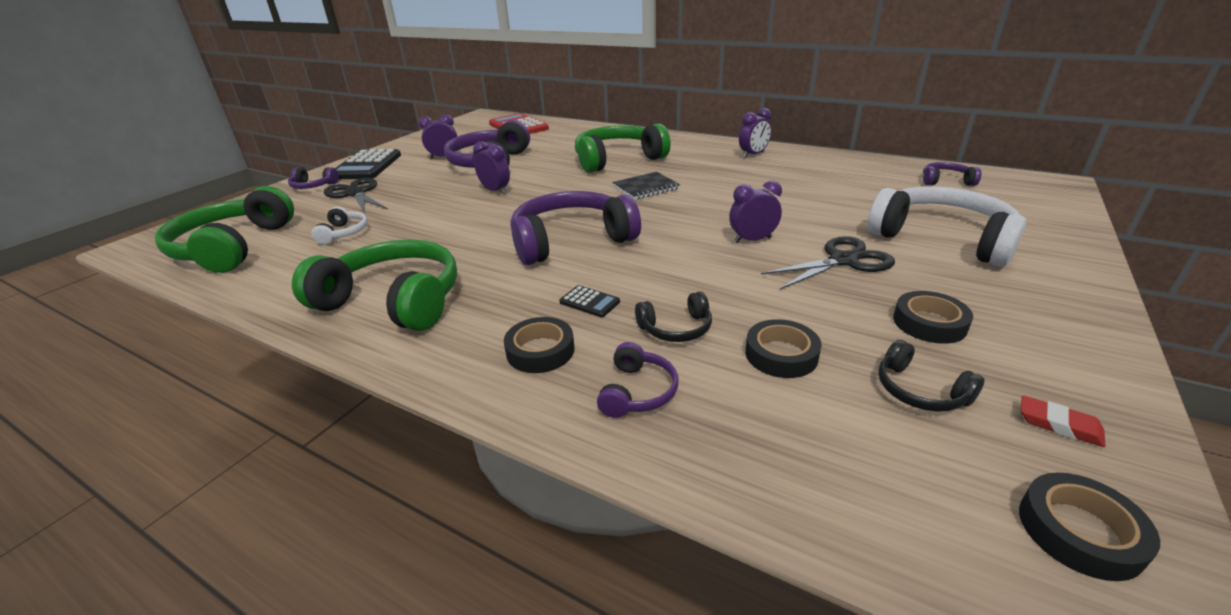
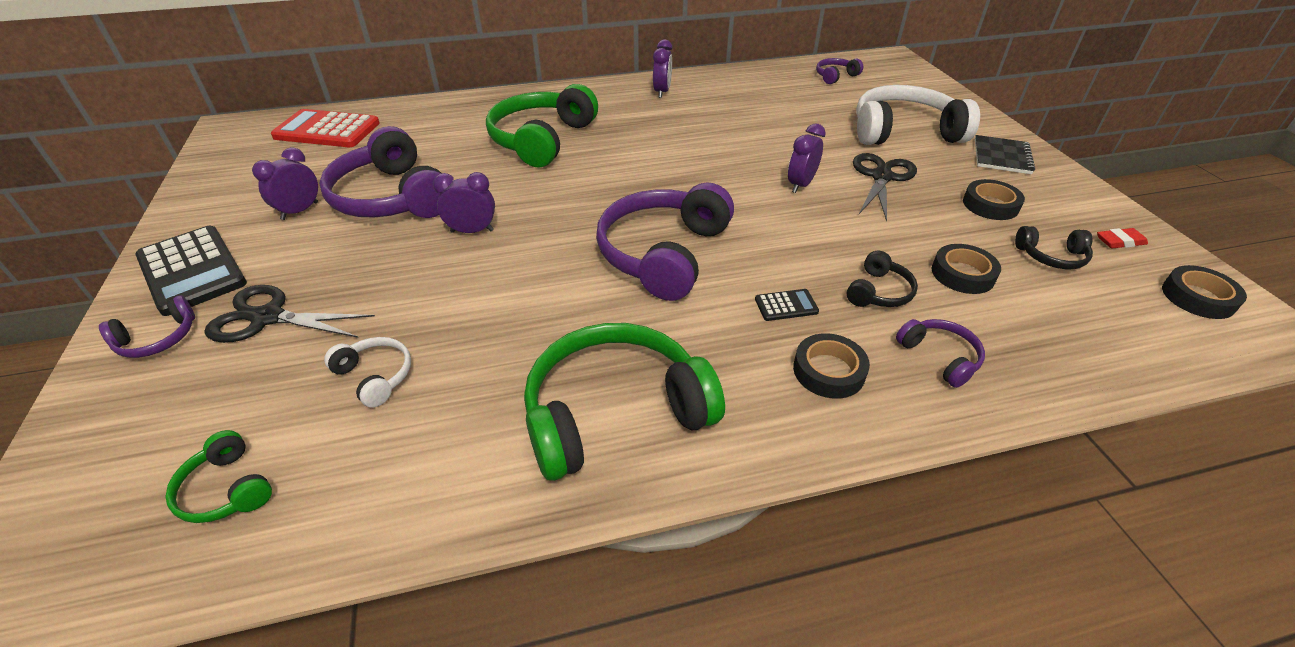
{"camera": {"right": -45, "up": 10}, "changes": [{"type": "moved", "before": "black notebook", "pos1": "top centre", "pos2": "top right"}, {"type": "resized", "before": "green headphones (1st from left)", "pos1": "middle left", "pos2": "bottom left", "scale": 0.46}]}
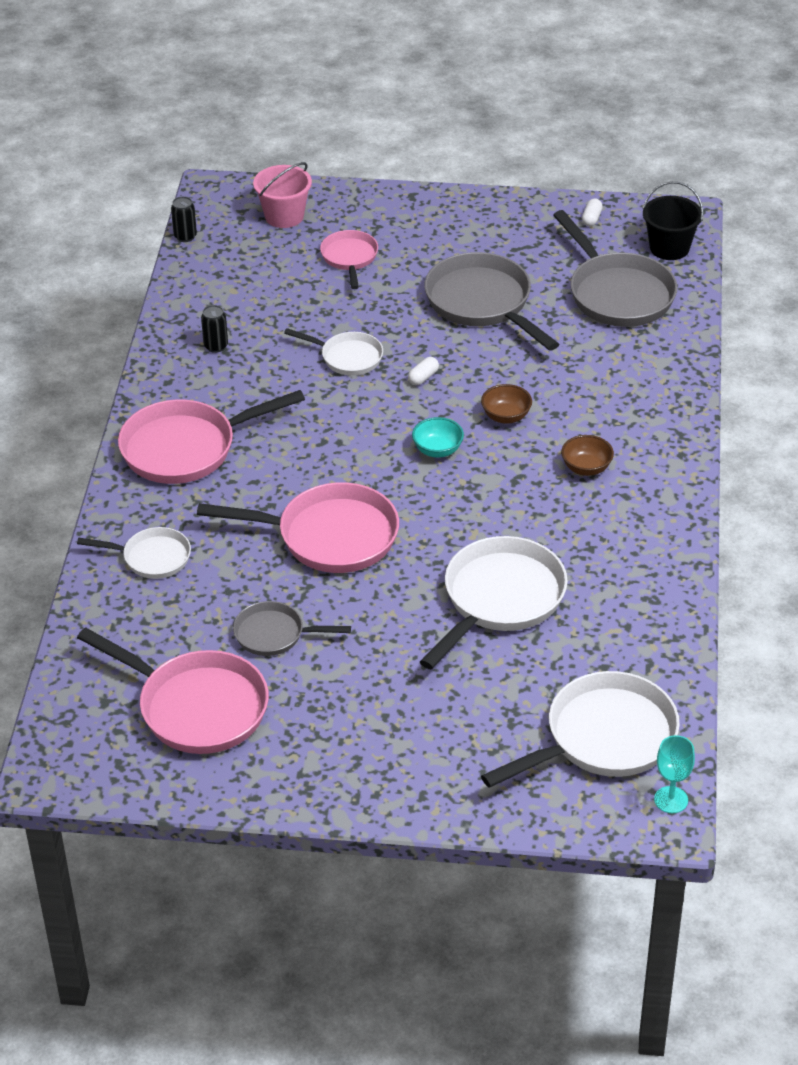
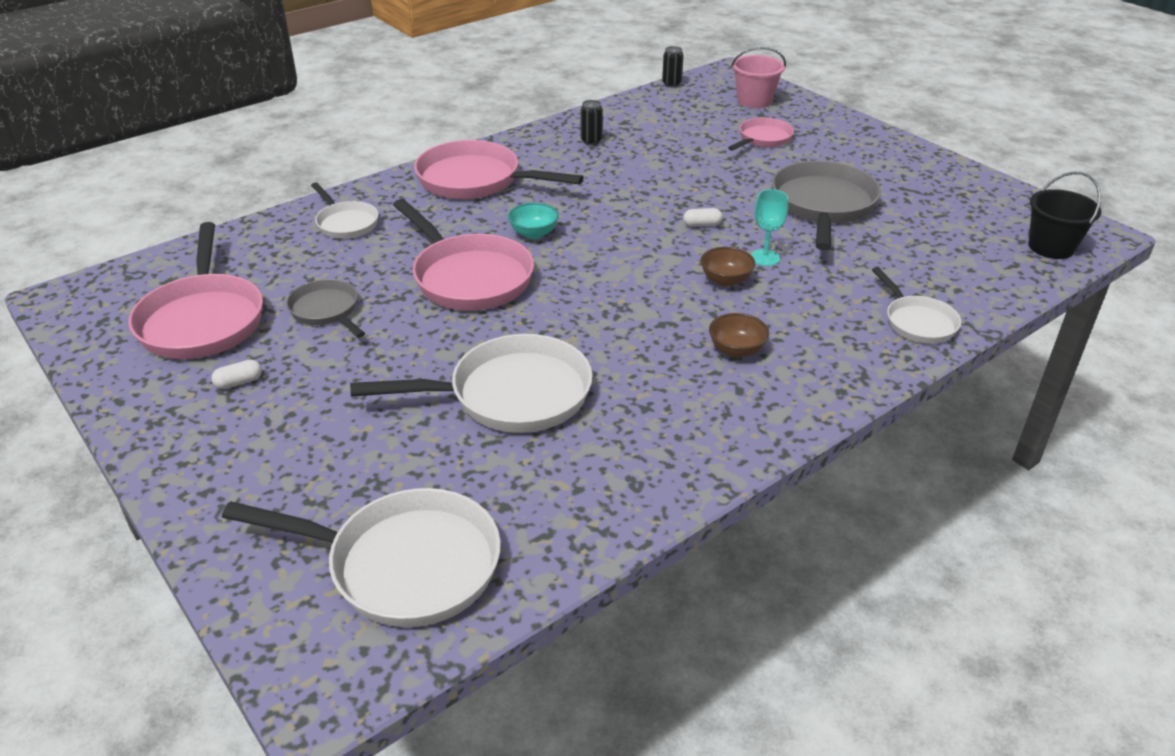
{"camera": {"right": 45, "up": -5}, "changes": [{"type": "removed", "before": "grey pan (3rd from left)", "pos1": "top right"}, {"type": "moved", "before": "white pan (2nd from left in the first image)", "after": "white pan (4th from left)", "pos1": "top centre", "pos2": "middle right"}, {"type": "moved", "before": "turquoise bowl", "pos1": "centre", "pos2": "top centre"}, {"type": "moved", "before": "white capsule (2nd from left in the first image)", "after": "white capsule (1st from left)", "pos1": "top right", "pos2": "middle left"}, {"type": "moved", "before": "turquoise goblet", "pos1": "bottom right", "pos2": "top centre"}]}
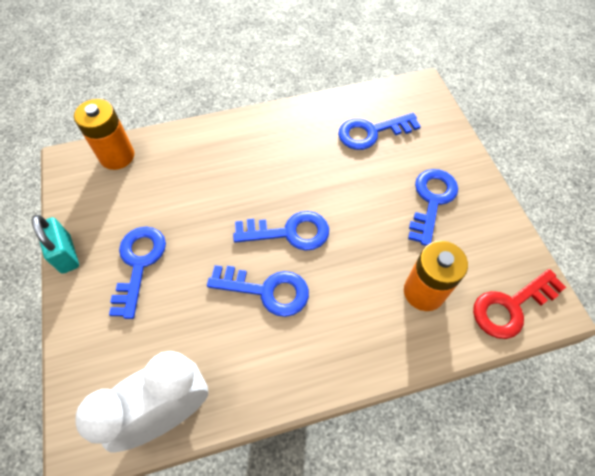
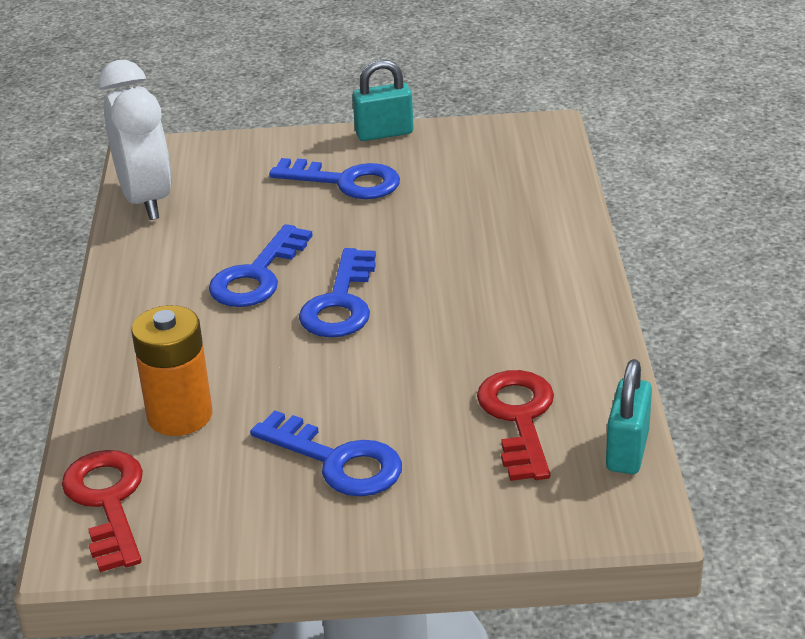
{"camera": {"right": 105, "up": -25}, "changes": [{"type": "removed", "before": "orange battery (1st from left)", "pos1": "top left"}, {"type": "added", "after": "turquoise padlock (2nd from left)", "pos2": "middle right"}, {"type": "recoloured", "before": "blue key (4th from left)", "after": "red key (2nd from left)", "pos1": "top centre", "pos2": "centre"}]}
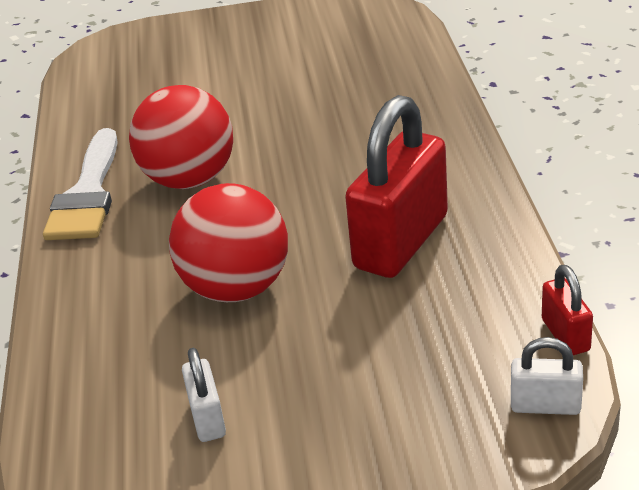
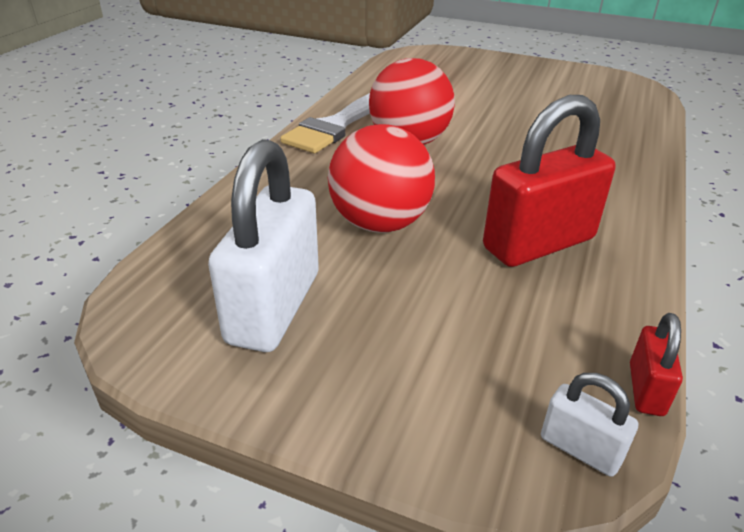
{"camera": {"right": 25, "up": 0}, "changes": [{"type": "resized", "before": "white padlock (1st from left)", "pos1": "bottom left", "pos2": "centre", "scale": 2.16}]}
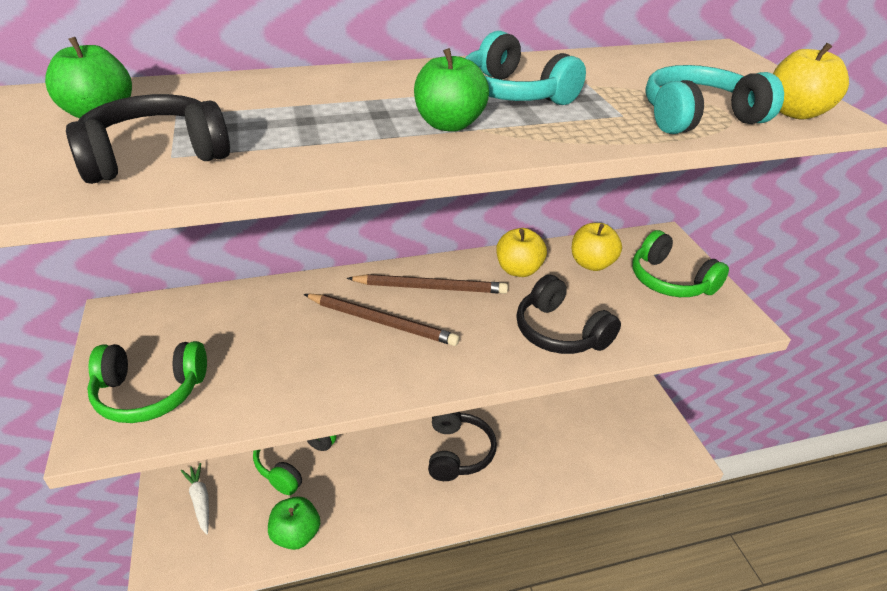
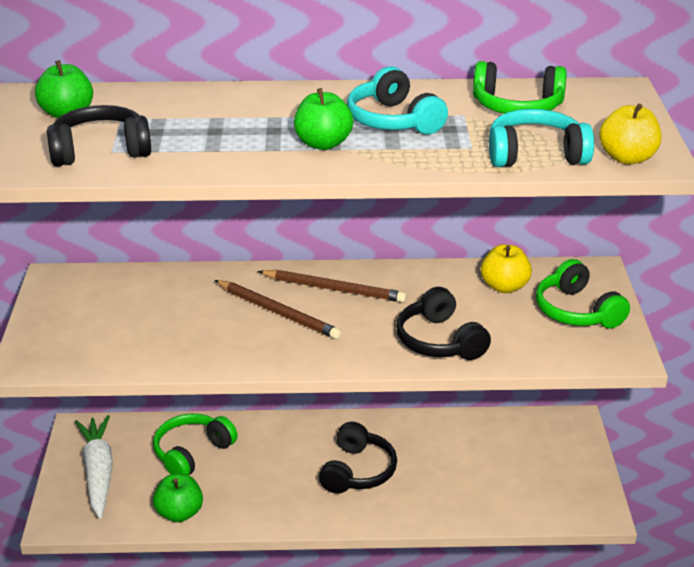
{"camera": {"right": 15, "up": -5}, "changes": [{"type": "removed", "before": "yellow apple (1st from left)", "pos1": "centre"}, {"type": "moved", "before": "green headphones (1st from left in the first image)", "after": "green headphones (2nd from left)", "pos1": "middle left", "pos2": "top right"}, {"type": "resized", "before": "white carrot", "pos1": "bottom left", "pos2": "bottom left", "scale": 1.78}]}
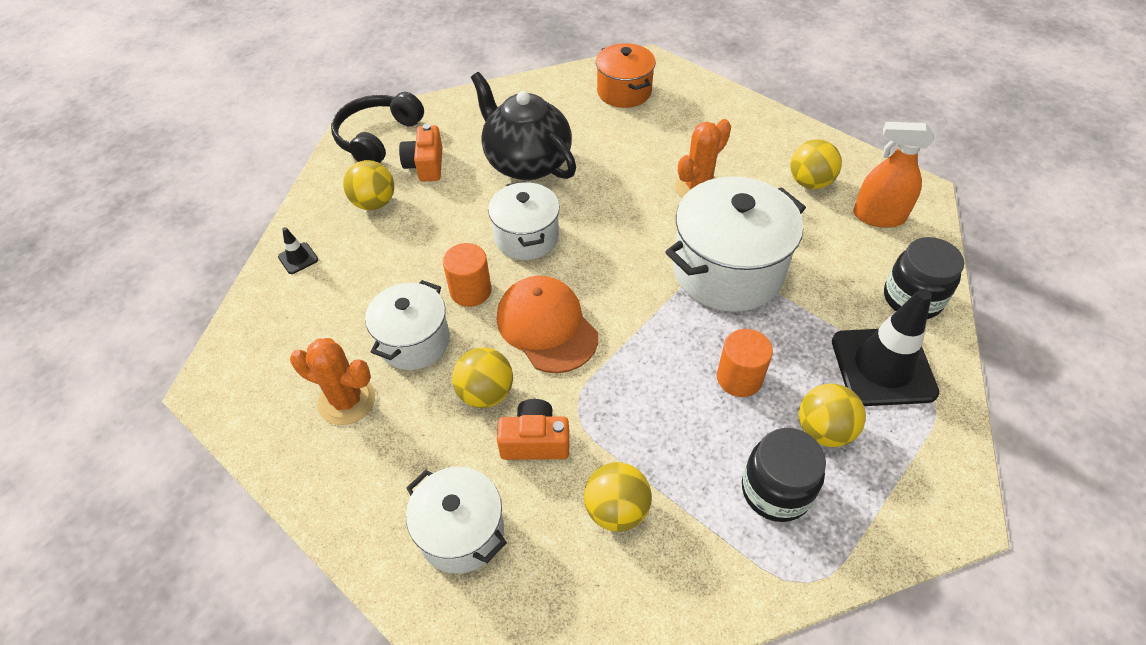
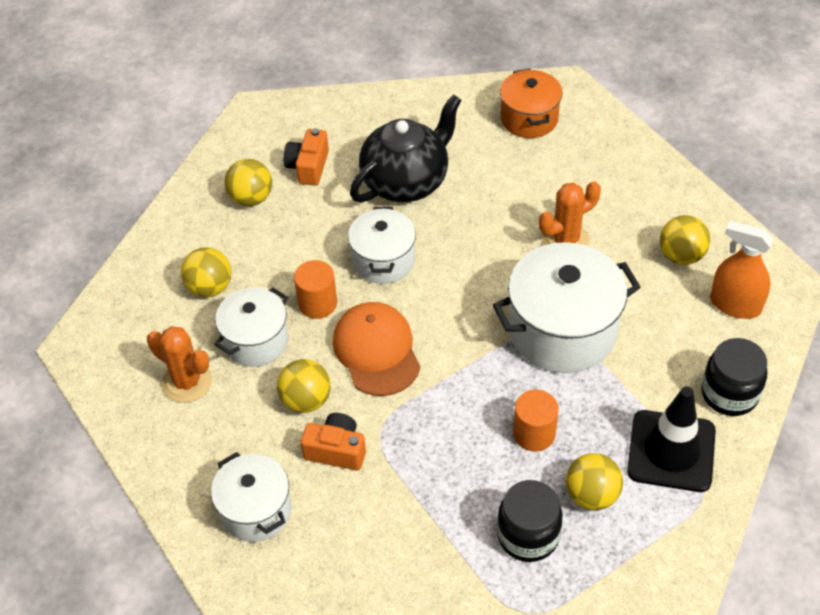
{"camera": {"right": 15, "up": 0}, "changes": [{"type": "removed", "before": "black traffic cone (1st from left)", "pos1": "middle left"}, {"type": "removed", "before": "black headphones", "pos1": "top left"}, {"type": "moved", "before": "yellow ball (3rd from left in the first image)", "after": "yellow ball (1st from left)", "pos1": "bottom centre", "pos2": "middle left"}, {"type": "turned", "before": "black teapot", "pos1": "top centre", "pos2": "top centre", "turn": 75}]}
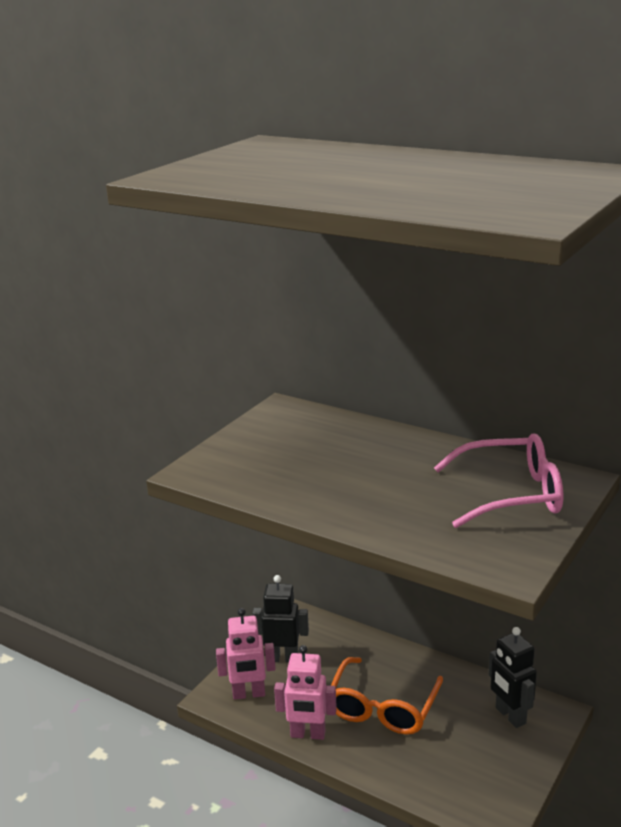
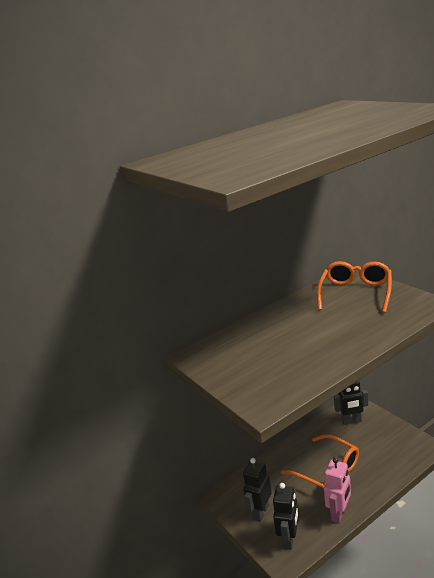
{"camera": {"right": -65, "up": 0}, "changes": [{"type": "recoloured", "before": "pink robot (1st from left)", "after": "black robot (2nd from left)", "pos1": "bottom centre", "pos2": "bottom centre"}, {"type": "recoloured", "before": "pink glasses", "after": "orange glasses (2nd from left)", "pos1": "middle right", "pos2": "middle right"}]}
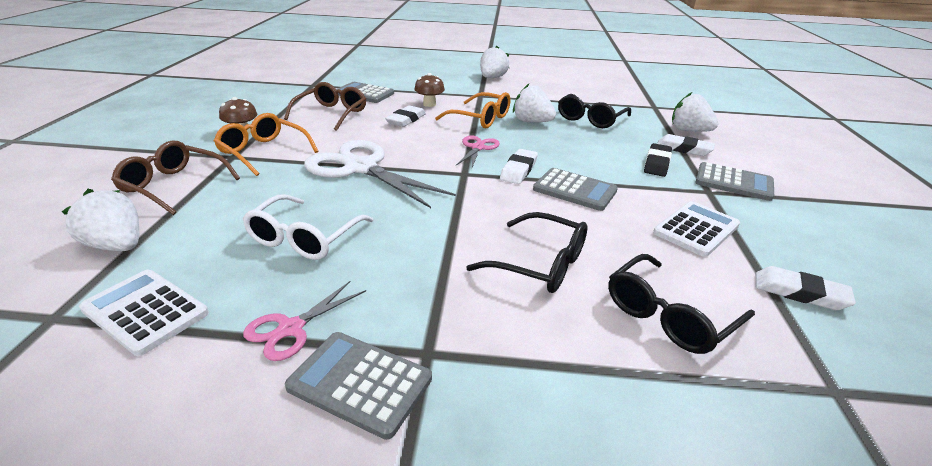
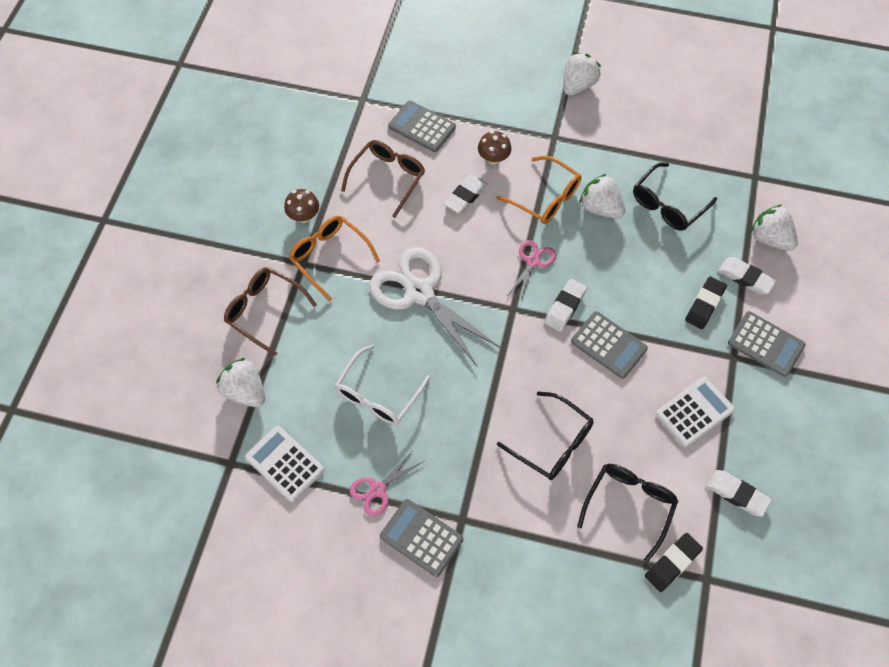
{"camera": {"right": 10, "up": 30}, "changes": [{"type": "added", "after": "black eraser (1st from left)", "pos2": "bottom right"}, {"type": "turned", "before": "black glasses (3rd from left in the first image)", "pos1": "middle right", "pos2": "bottom right", "turn": 150}]}
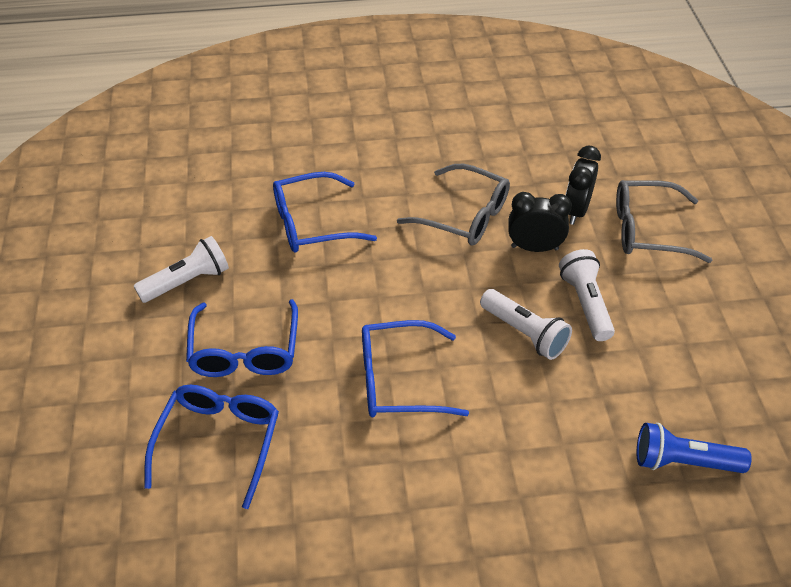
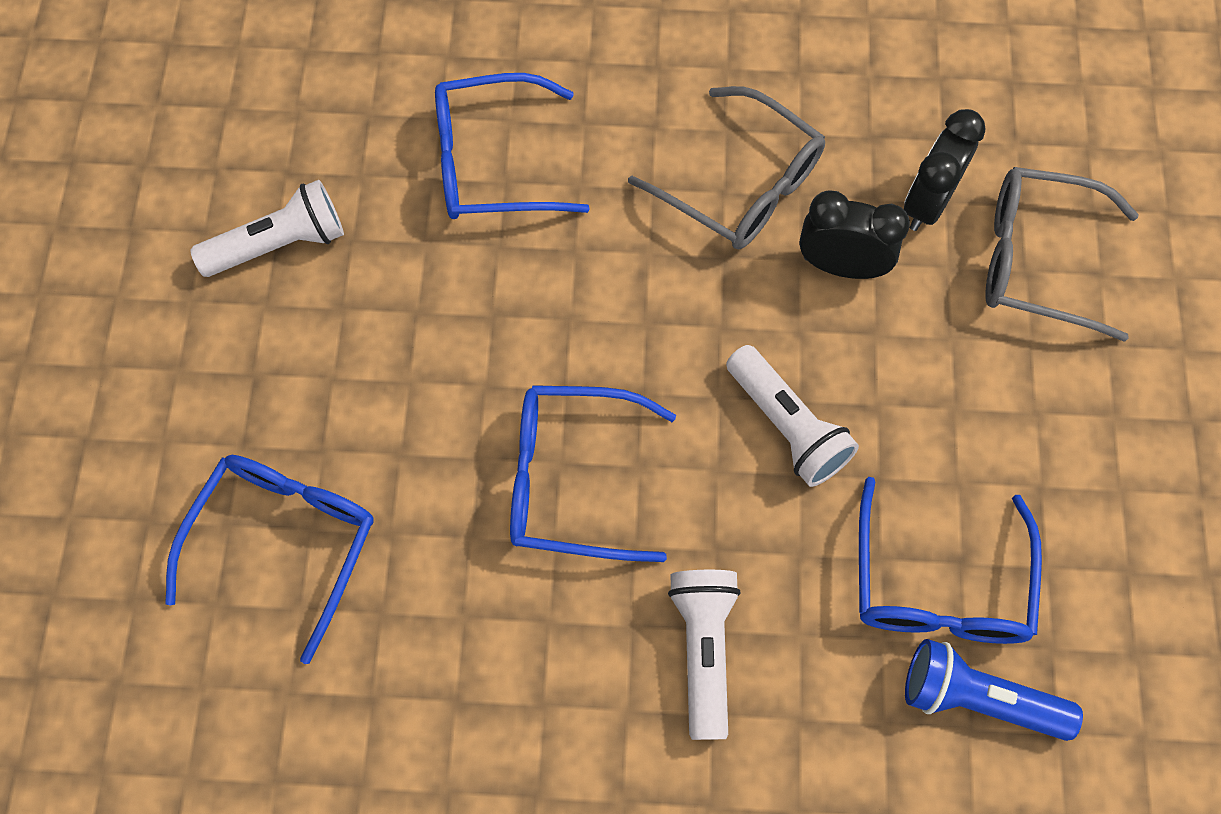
{"camera": {"right": 10, "up": 20}, "changes": [{"type": "moved", "before": "blue glasses (2nd from left in the first image)", "after": "blue glasses (4th from left)", "pos1": "middle left", "pos2": "bottom right"}, {"type": "moved", "before": "white flashlight (3rd from left in the first image)", "after": "white flashlight (2nd from left)", "pos1": "middle right", "pos2": "bottom centre"}]}
